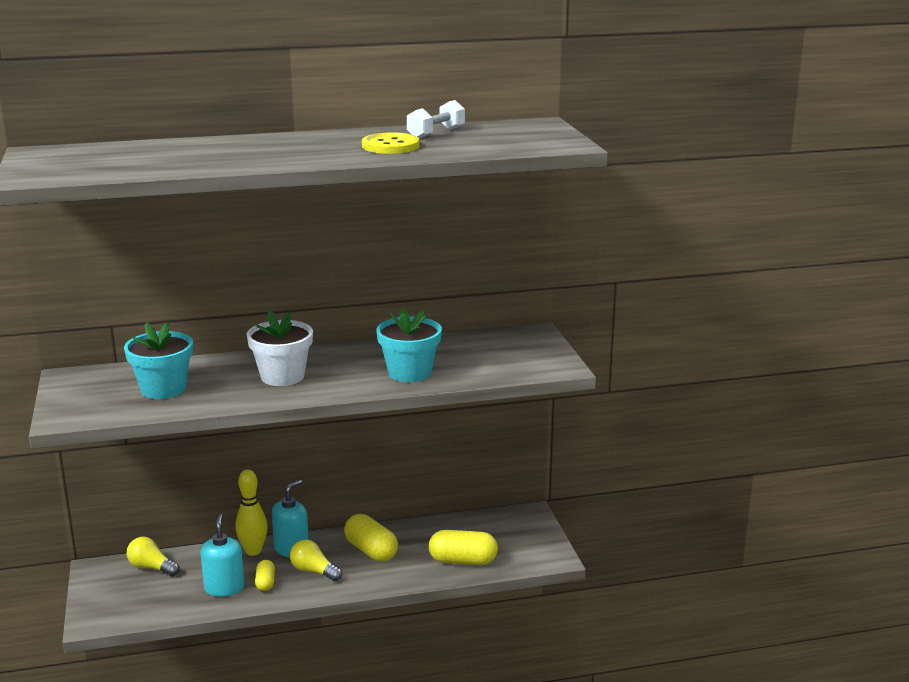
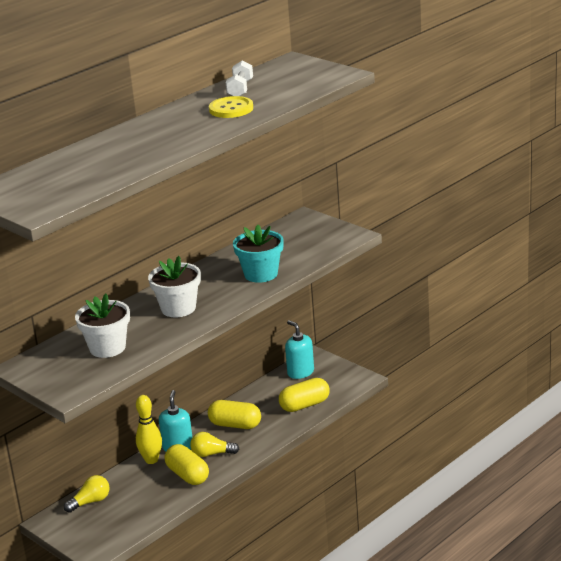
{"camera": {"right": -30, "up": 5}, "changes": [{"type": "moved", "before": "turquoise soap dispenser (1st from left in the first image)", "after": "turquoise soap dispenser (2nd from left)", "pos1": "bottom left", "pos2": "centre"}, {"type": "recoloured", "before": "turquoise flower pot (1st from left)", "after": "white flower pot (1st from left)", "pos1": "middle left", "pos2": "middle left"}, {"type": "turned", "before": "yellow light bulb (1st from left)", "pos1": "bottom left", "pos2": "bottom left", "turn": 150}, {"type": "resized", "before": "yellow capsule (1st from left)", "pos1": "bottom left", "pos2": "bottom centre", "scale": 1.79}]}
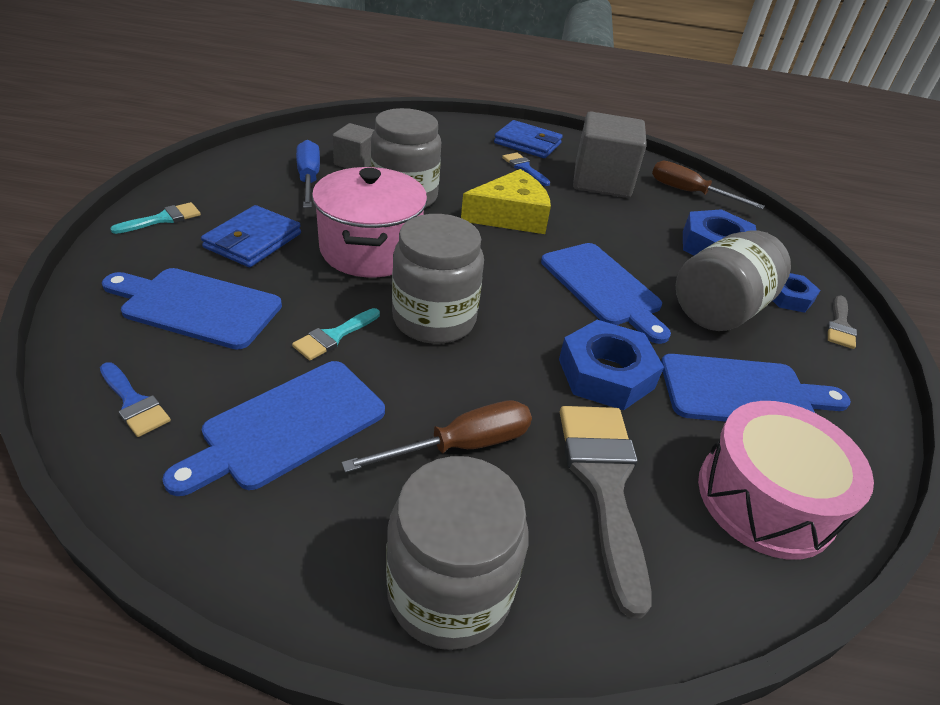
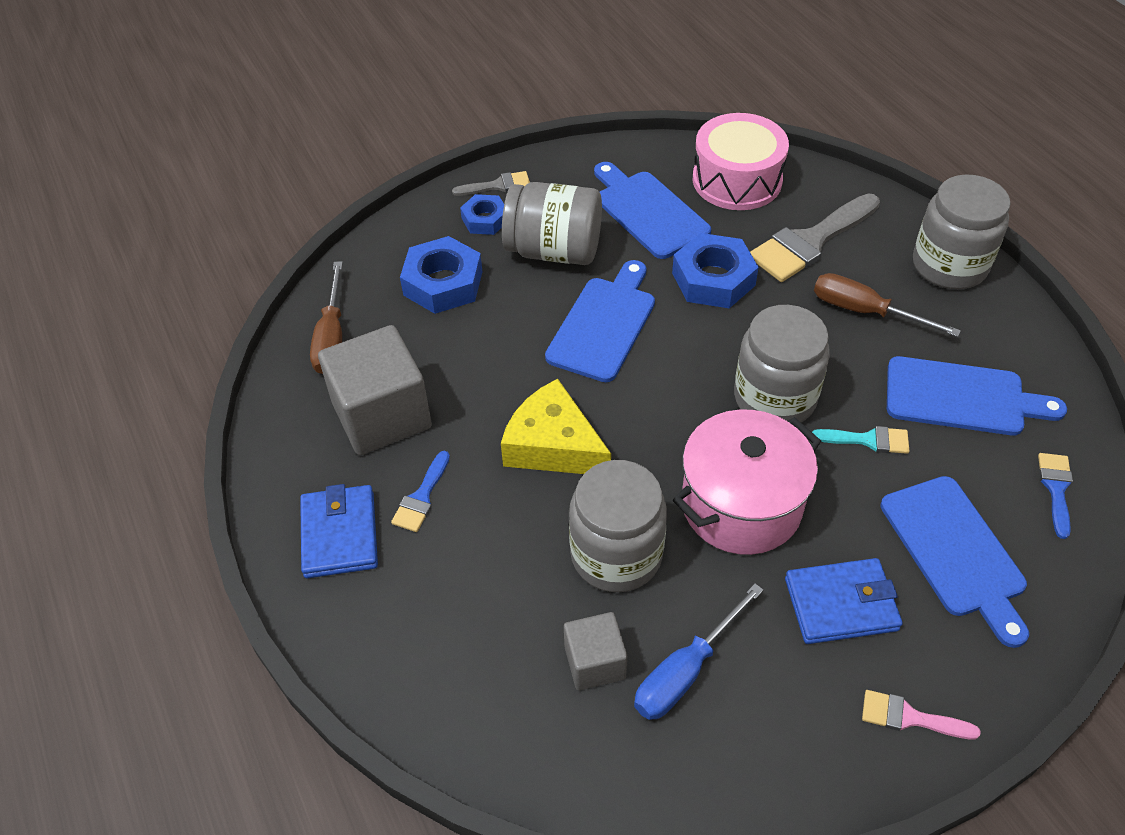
{"camera": {"right": -120, "up": 10}, "changes": [{"type": "recoloured", "before": "turquoise brush (1st from left)", "after": "pink brush", "pos1": "top left", "pos2": "bottom right"}]}
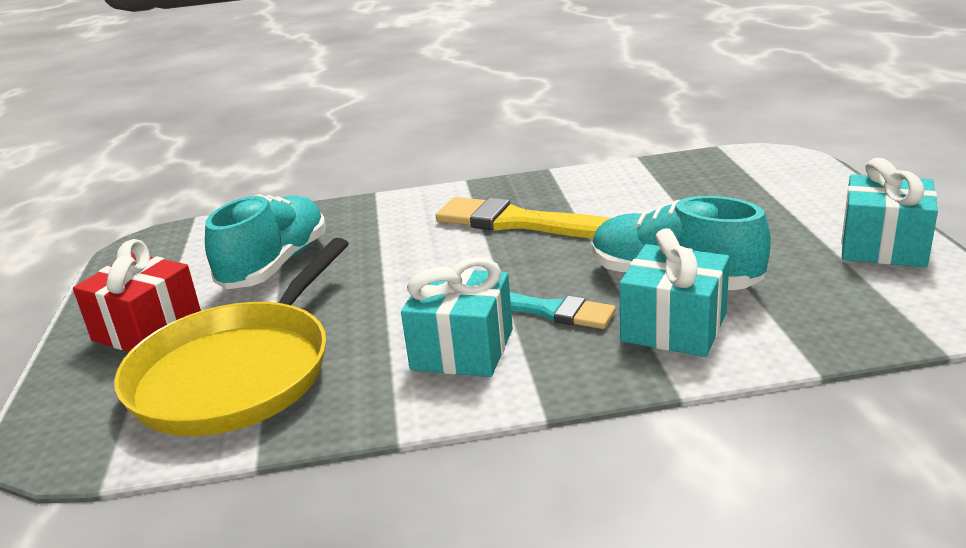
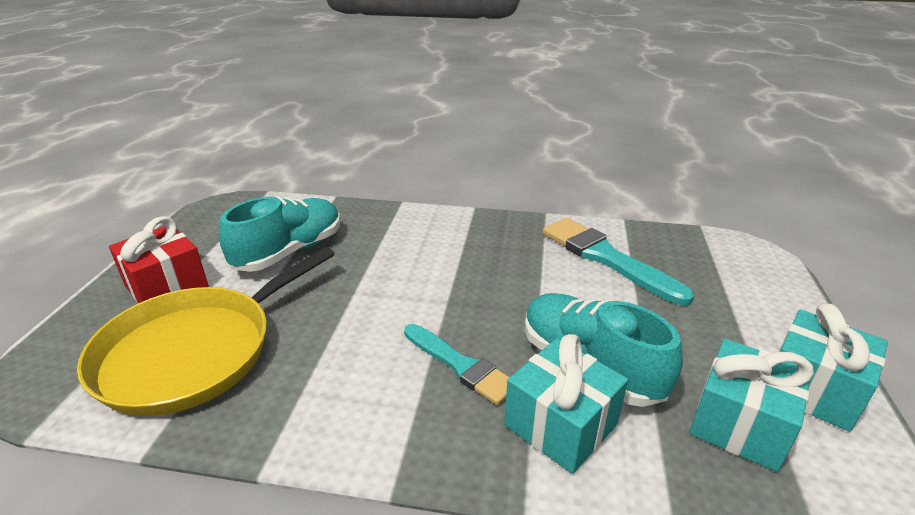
{"camera": {"right": 15, "up": 5}, "changes": [{"type": "removed", "before": "yellow brush", "pos1": "centre"}, {"type": "added", "after": "turquoise brush (2nd from left)", "pos2": "middle right"}, {"type": "moved", "before": "turquoise gift (1st from left in the first image)", "after": "turquoise gift (2nd from left)", "pos1": "centre", "pos2": "bottom right"}]}
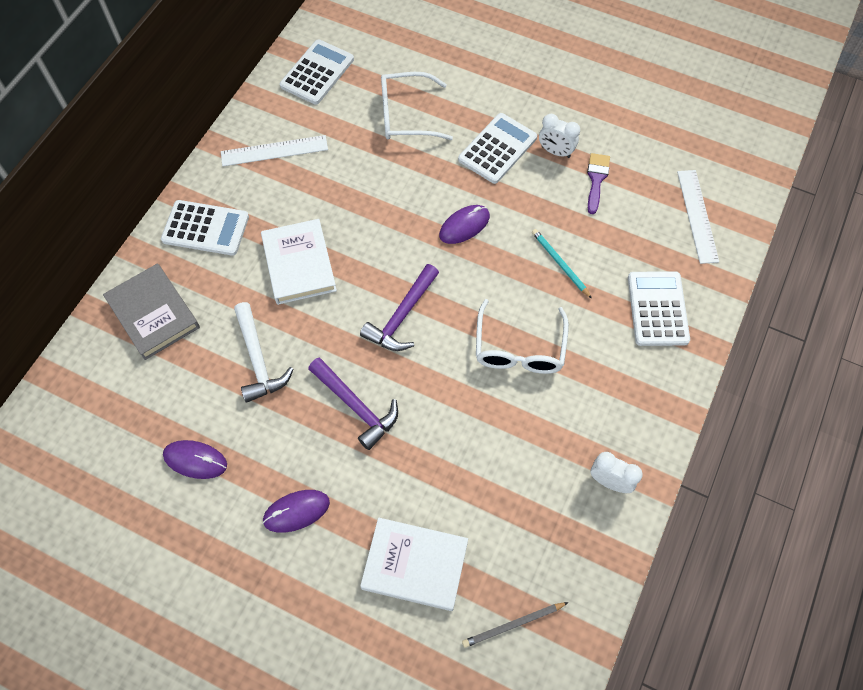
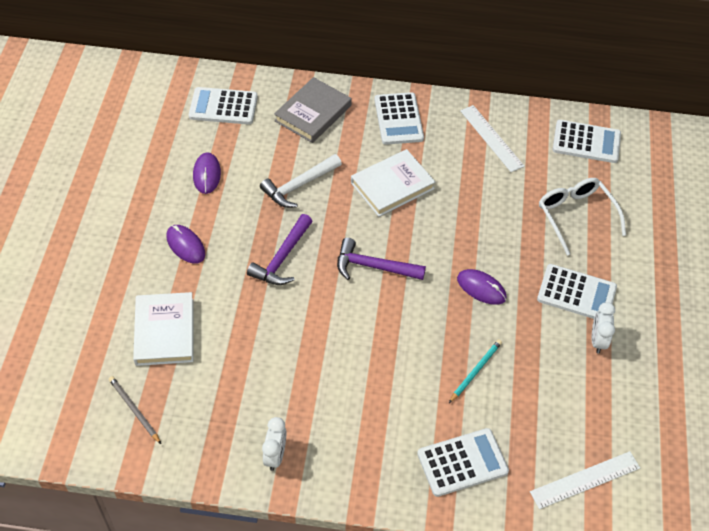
{"camera": {"right": 70, "up": -10}, "changes": [{"type": "removed", "before": "white glasses (2nd from left)", "pos1": "centre"}, {"type": "removed", "before": "purple brush", "pos1": "top right"}, {"type": "added", "after": "white calculator (1st from left)", "pos2": "top left"}]}
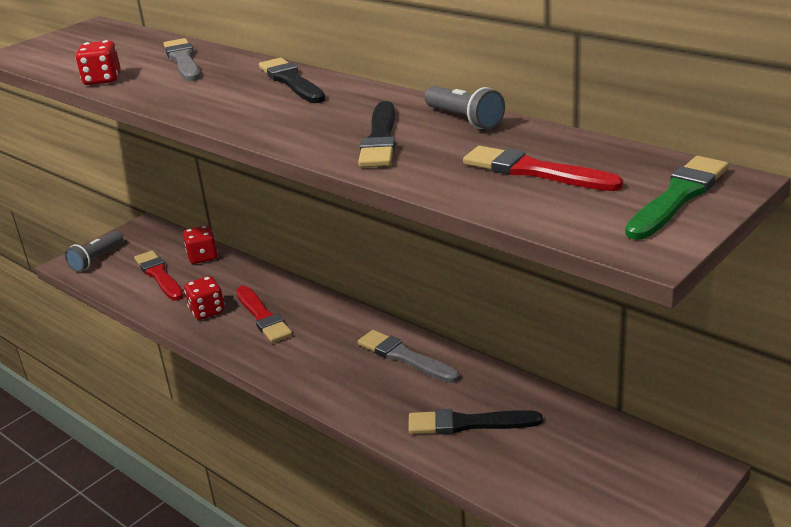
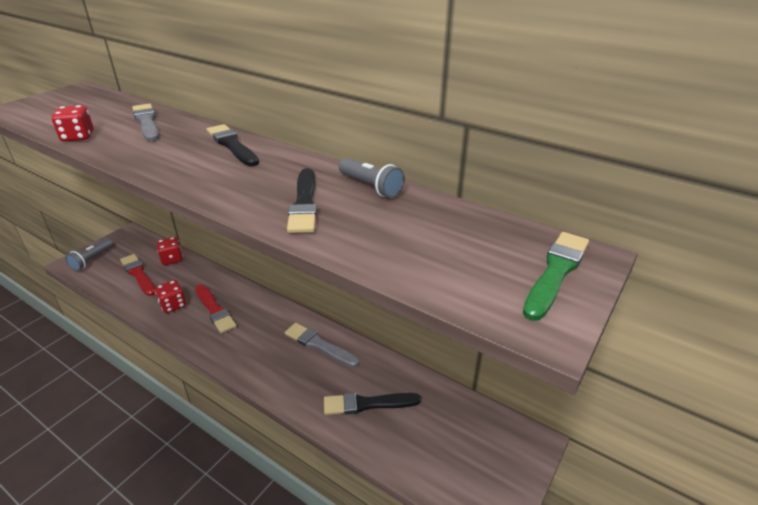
{"camera": {"right": -10, "up": 5}, "changes": [{"type": "removed", "before": "red brush (3rd from left)", "pos1": "top right"}]}
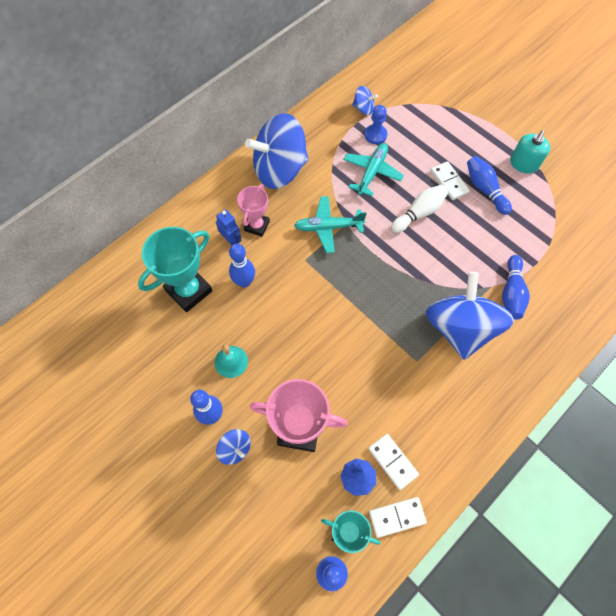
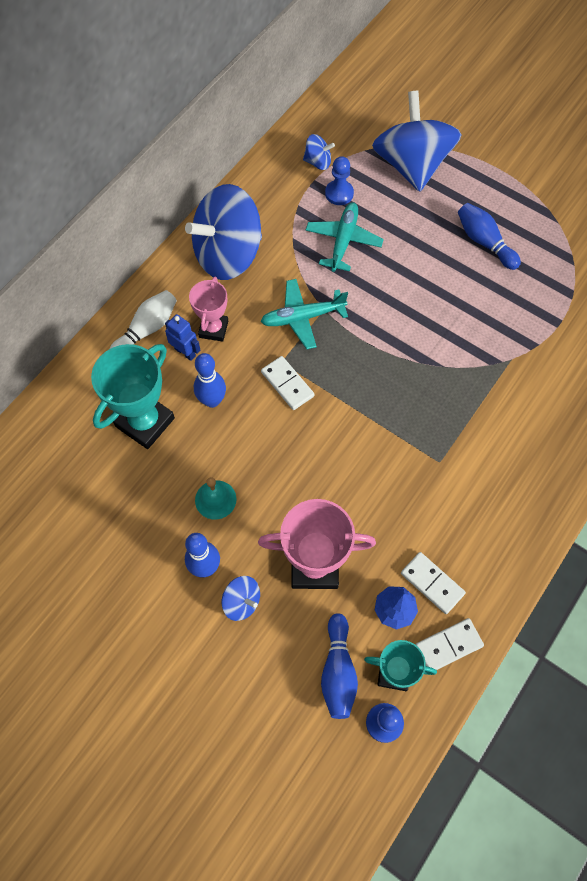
{"camera": {"right": -10, "up": 0}, "changes": [{"type": "removed", "before": "turquoise soap dispenser", "pos1": "top right"}, {"type": "moved", "before": "white bowling pin", "pos1": "middle right", "pos2": "middle left"}, {"type": "moved", "before": "blue spinning top (4th from left)", "pos1": "middle right", "pos2": "top right"}, {"type": "moved", "before": "white domino (3rd from left in the first image)", "after": "white domino (1st from left)", "pos1": "top right", "pos2": "centre"}, {"type": "moved", "before": "blue bowling pin (4th from left in the first image)", "after": "blue bowling pin (3rd from left)", "pos1": "middle right", "pos2": "bottom centre"}]}
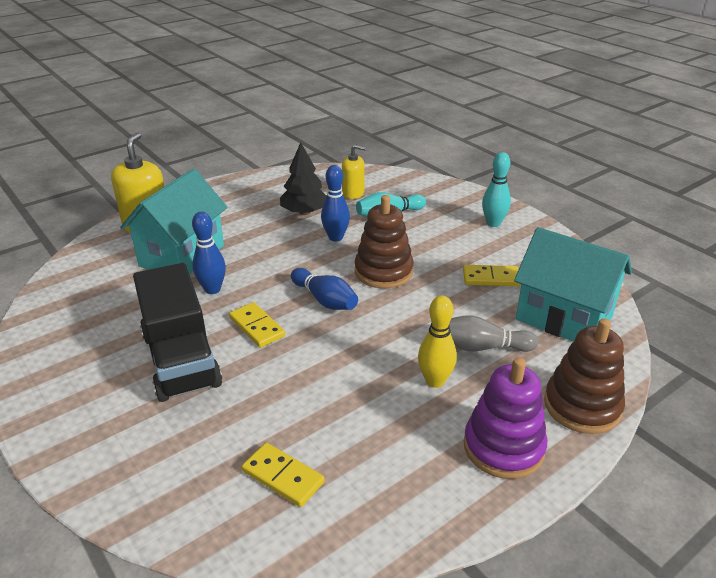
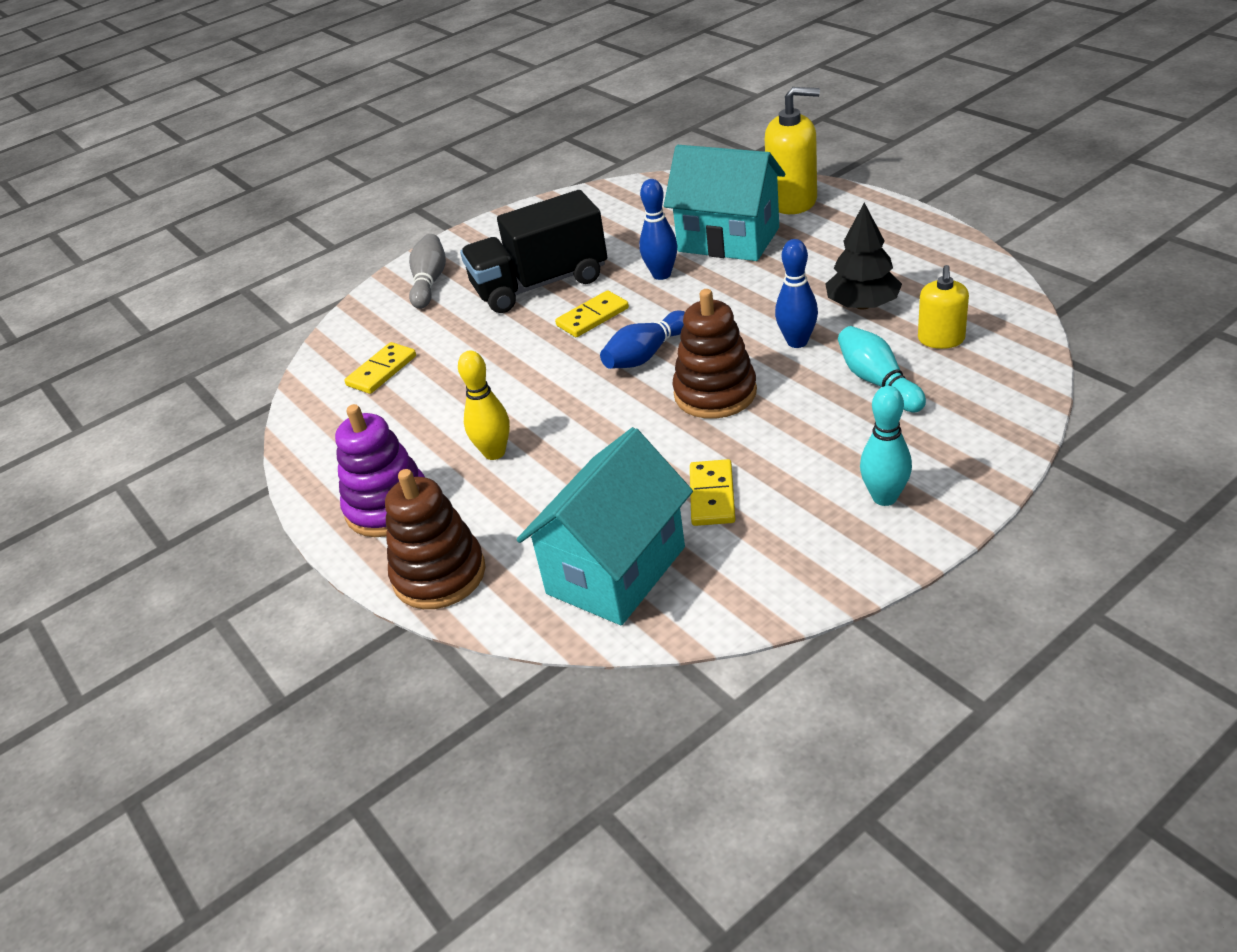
{"camera": {"right": 95, "up": 5}, "changes": [{"type": "moved", "before": "grey bowling pin", "pos1": "middle right", "pos2": "top centre"}]}
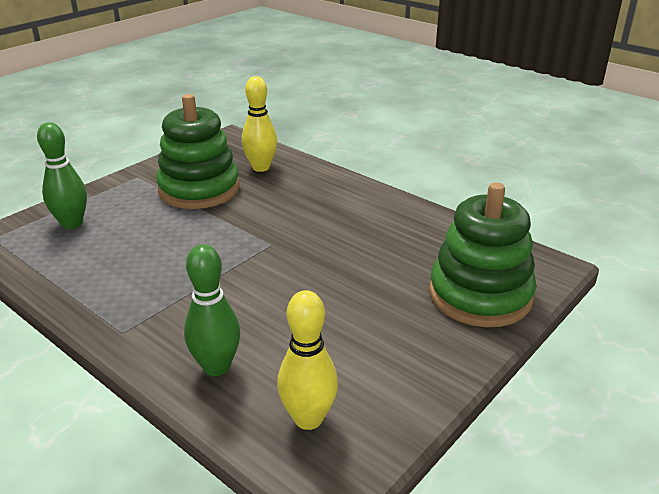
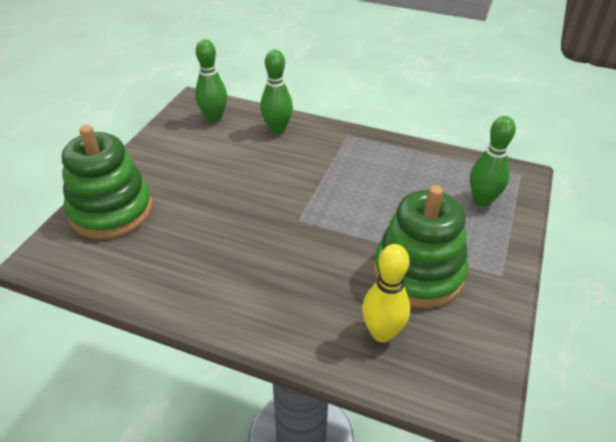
{"camera": {"right": 160, "up": 10}, "changes": [{"type": "recoloured", "before": "yellow bowling pin (2nd from left)", "after": "green bowling pin (1st from left)", "pos1": "bottom centre", "pos2": "top centre"}]}
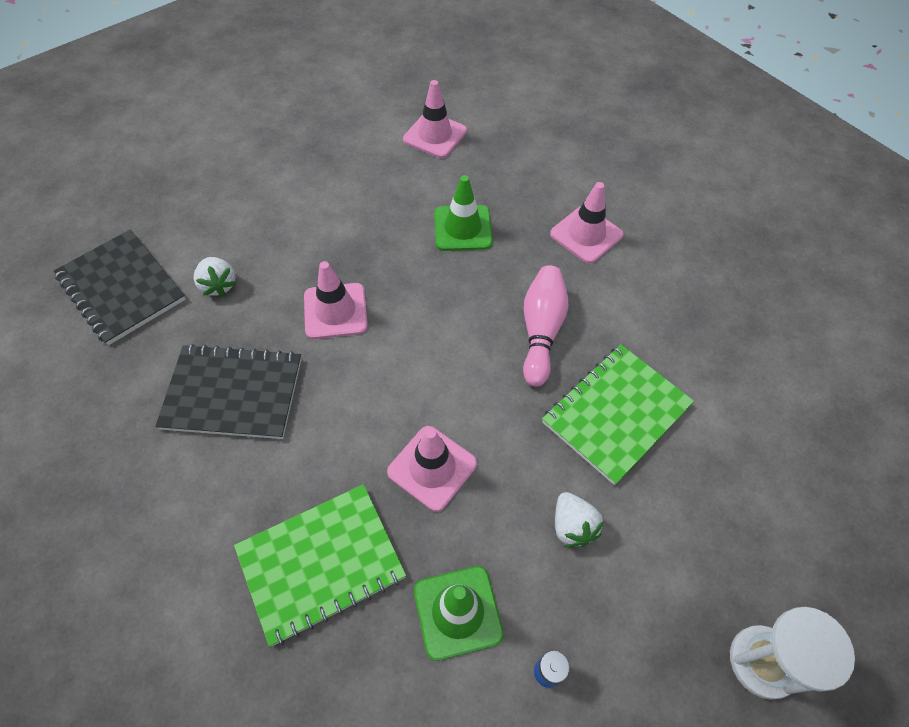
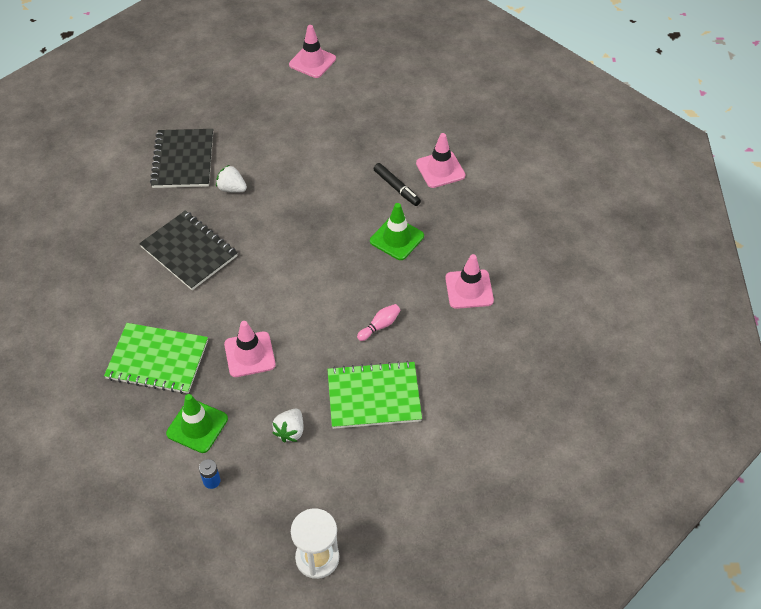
{"camera": {"right": 40, "up": -5}, "changes": [{"type": "added", "after": "black marker", "pos2": "top centre"}, {"type": "moved", "before": "pink traffic cone (1st from left in the first image)", "after": "pink traffic cone (2nd from left)", "pos1": "centre", "pos2": "top centre"}, {"type": "turned", "before": "white strawberry (1st from left)", "pos1": "middle left", "pos2": "top left", "turn": 105}, {"type": "resized", "before": "pink bowling pin", "pos1": "centre", "pos2": "centre", "scale": 0.57}]}
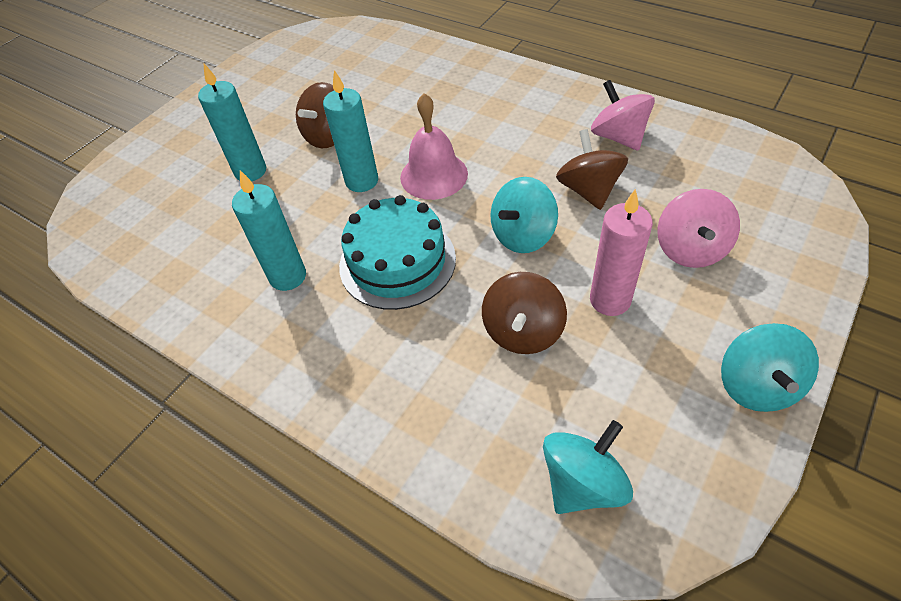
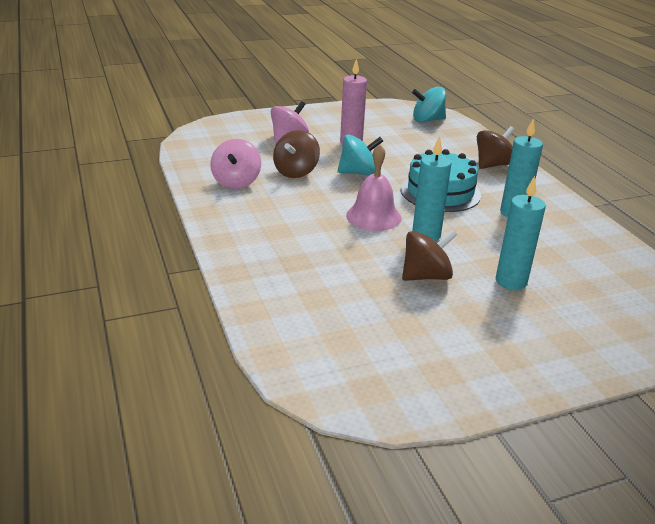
{"camera": {"right": -150, "up": -20}, "changes": [{"type": "removed", "before": "turquoise spinning top (3rd from left)", "pos1": "middle right"}, {"type": "moved", "before": "brown spinning top (2nd from left in the first image)", "after": "brown spinning top (3rd from left)", "pos1": "centre", "pos2": "top right"}]}
